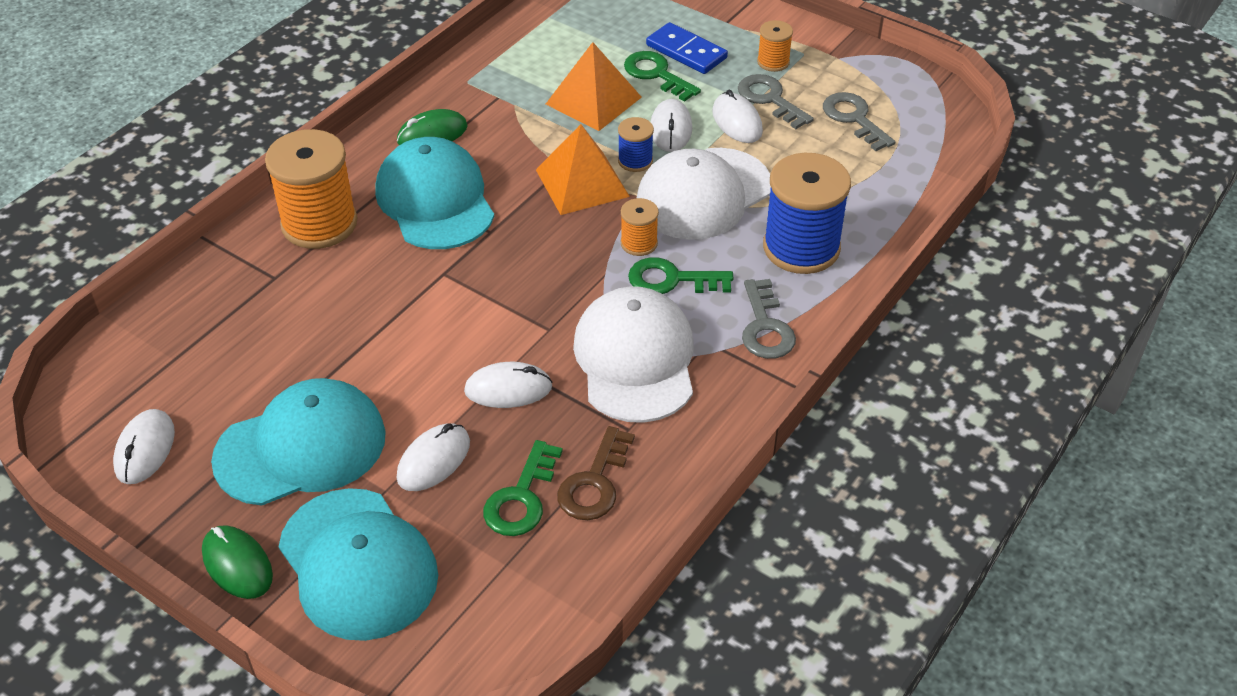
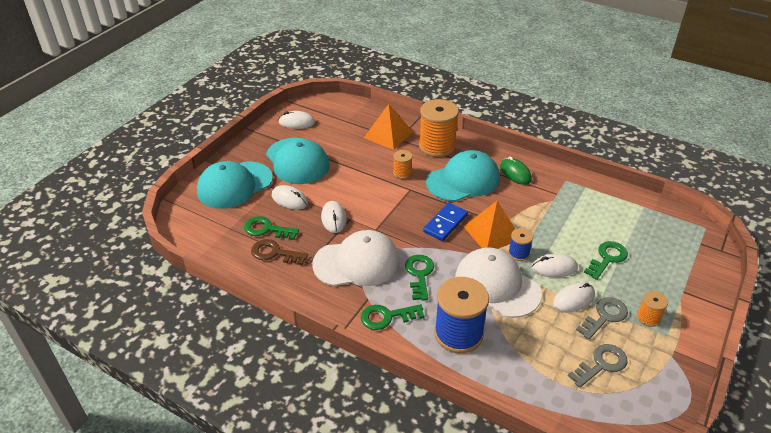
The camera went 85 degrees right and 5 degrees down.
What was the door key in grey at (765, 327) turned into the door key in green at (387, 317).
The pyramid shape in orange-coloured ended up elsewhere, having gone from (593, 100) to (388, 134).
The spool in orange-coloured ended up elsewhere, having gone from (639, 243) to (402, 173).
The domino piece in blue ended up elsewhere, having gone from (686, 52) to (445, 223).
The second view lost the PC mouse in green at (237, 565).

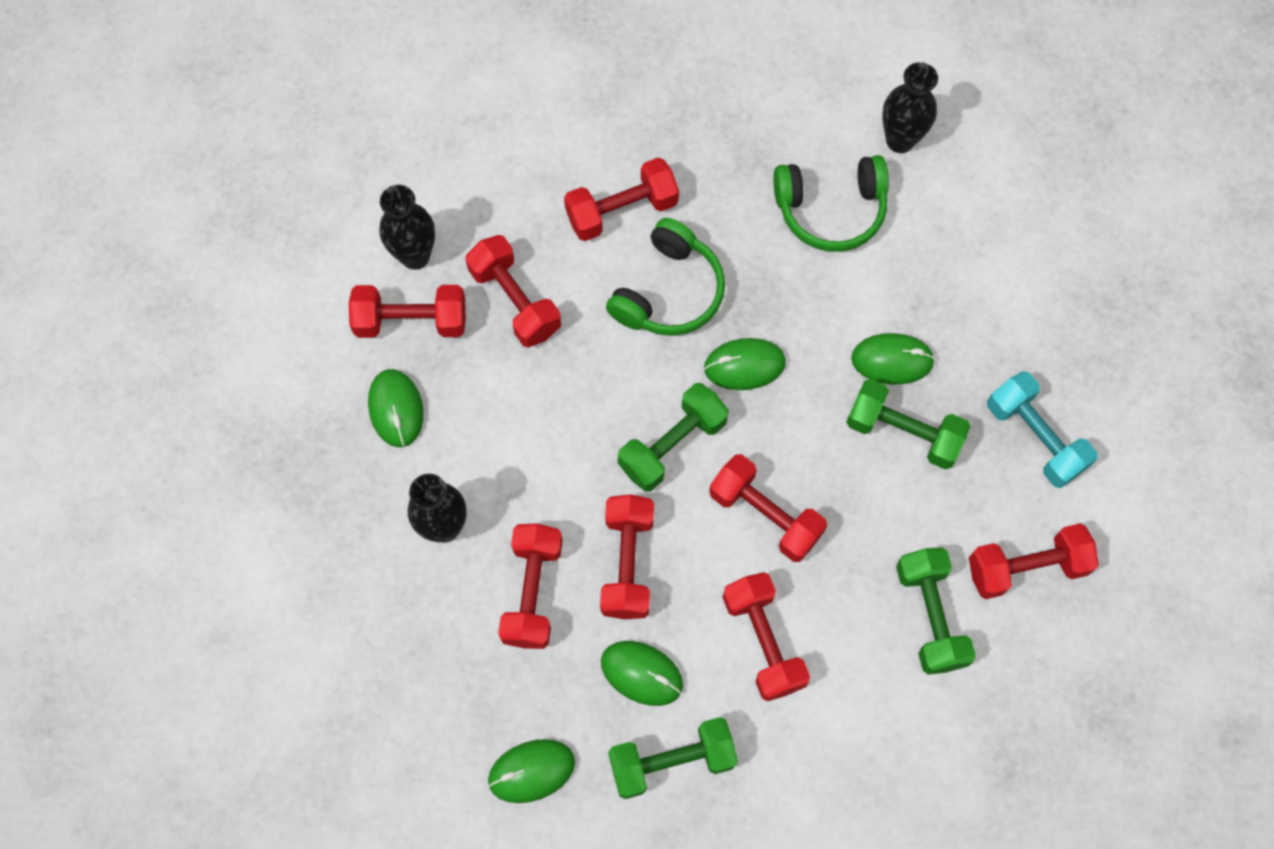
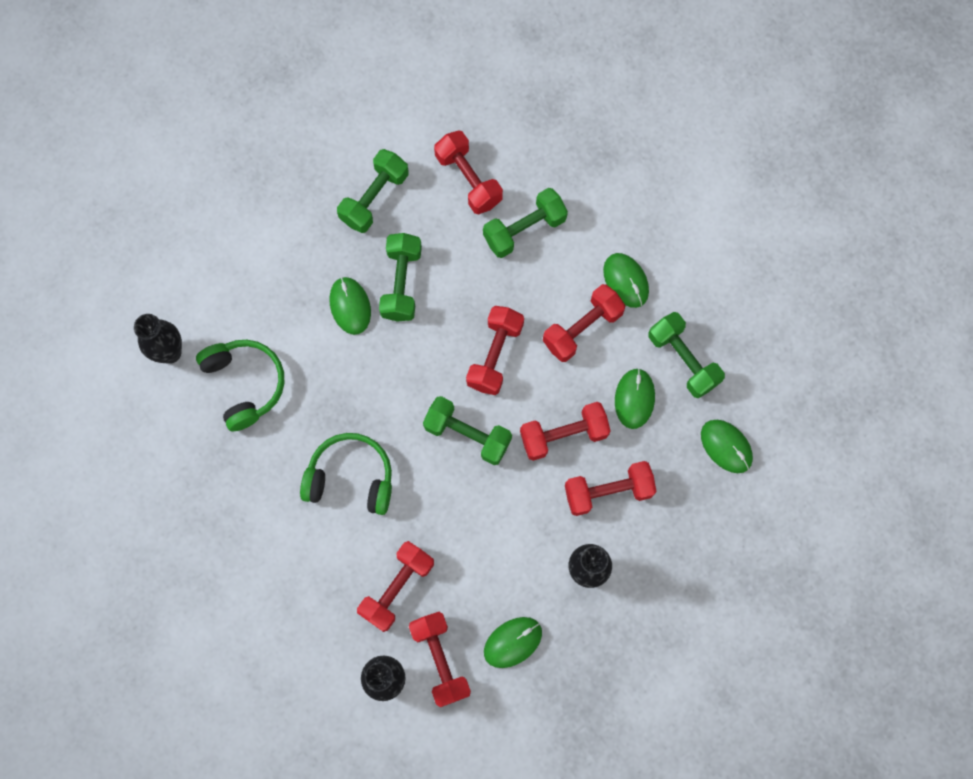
The camera went 110 degrees left and 5 degrees up.
What was the free weight in turquoise at (1035, 437) turned into the free weight in green at (374, 198).
The PC mouse in green ended up elsewhere, having gone from (744, 365) to (625, 281).
The second view lost the free weight in scarlet at (621, 210).

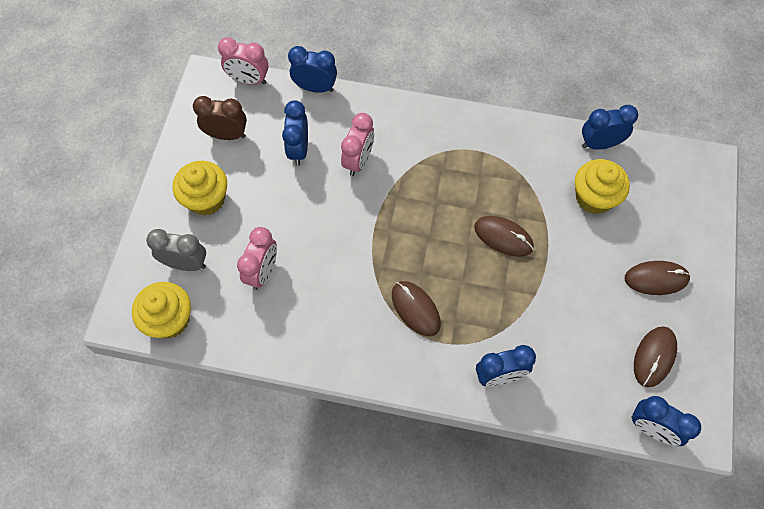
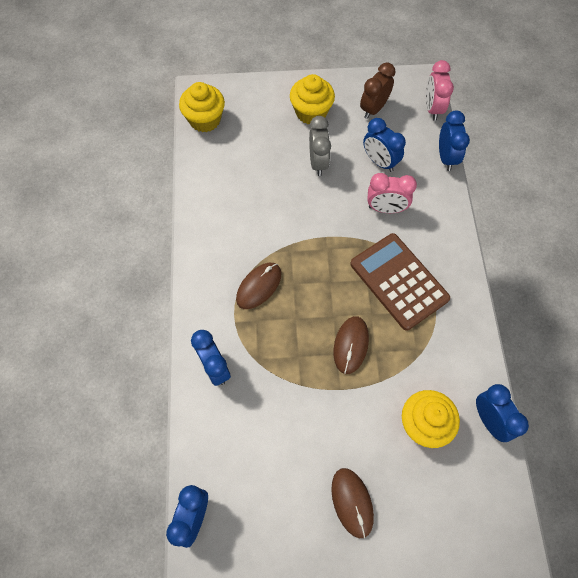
The camera went 75 degrees right and 0 degrees up.
The alarm clock in grey ended up elsewhere, having gone from (186, 263) to (318, 162).
The second view gained the calculator in brown at (399, 281).
The alarm clock in brown at (227, 135) ended up facing another way, 135 degrees counterclockwise from before.
The alarm clock in blue at (298, 149) ended up facing another way, 120 degrees counterclockwise from before.
The second view lost the alarm clock in rosy at (262, 272).
The second view lost the PC mouse in brown at (654, 357).

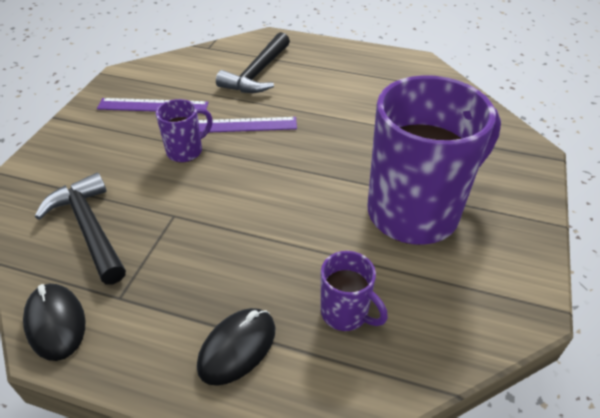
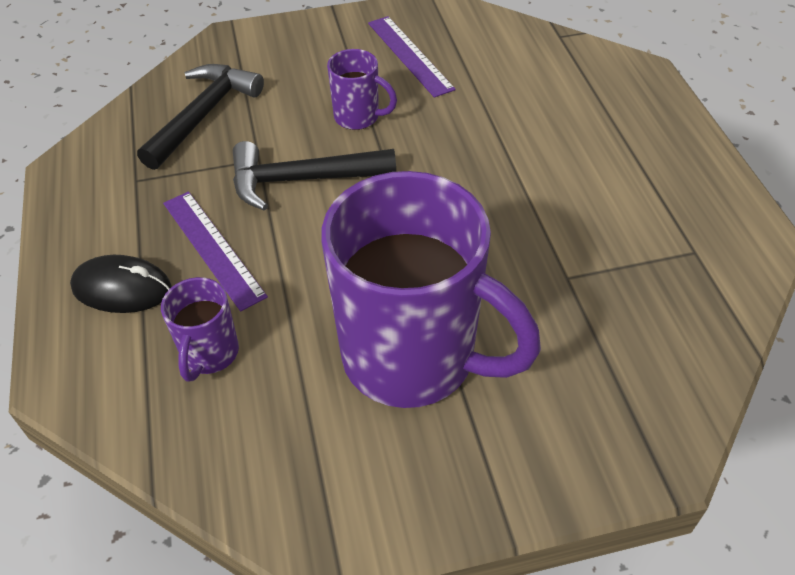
The camera went 60 degrees right and 5 degrees up.
The straightedge in royal purple ended up elsewhere, having gone from (240, 125) to (213, 248).
The carpenter's hammer in black ended up elsewhere, having gone from (257, 73) to (302, 179).
The second view lost the PC mouse in black at (56, 323).

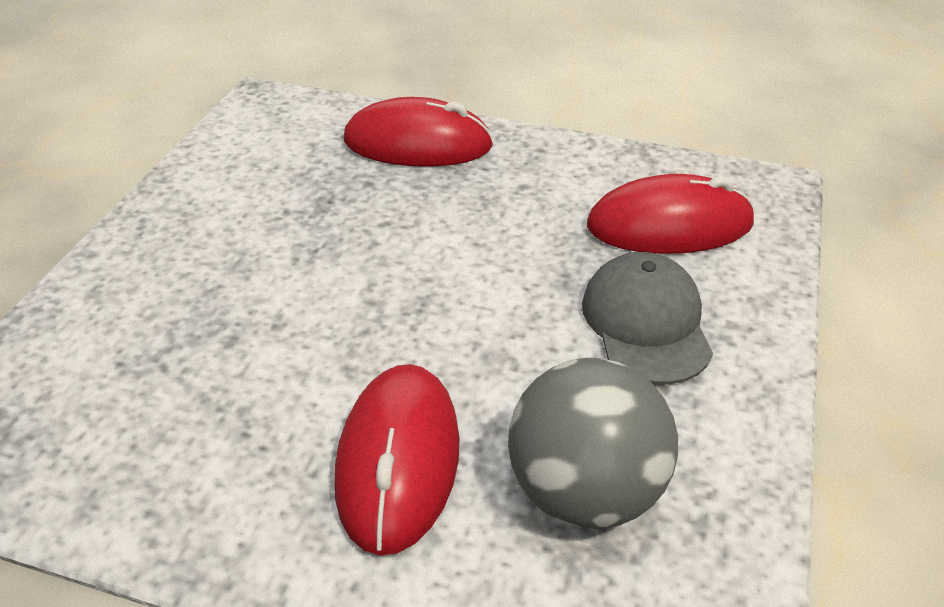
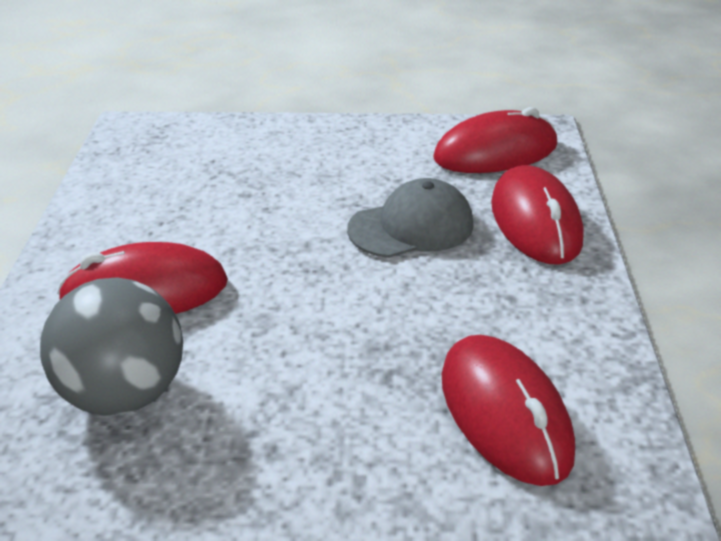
The camera went 75 degrees right and 5 degrees down.
The peaked cap in grey ended up elsewhere, having gone from (646, 323) to (411, 227).
The second view gained the PC mouse in scarlet at (495, 152).

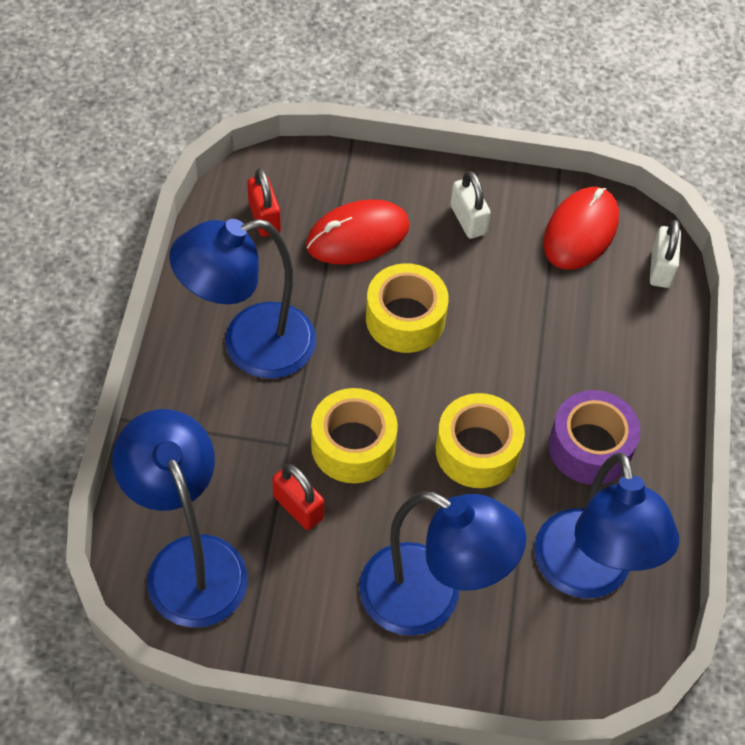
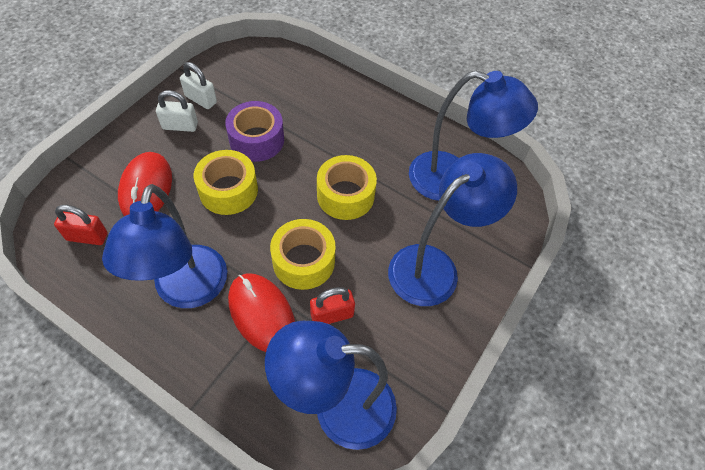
The camera went 65 degrees left and 0 degrees up.
The padlock in snow-white ended up elsewhere, having gone from (661, 268) to (201, 99).
The roll of tape in royal purple ended up elsewhere, having gone from (590, 447) to (256, 140).
The PC mouse in scarlet ended up elsewhere, having gone from (580, 231) to (261, 313).

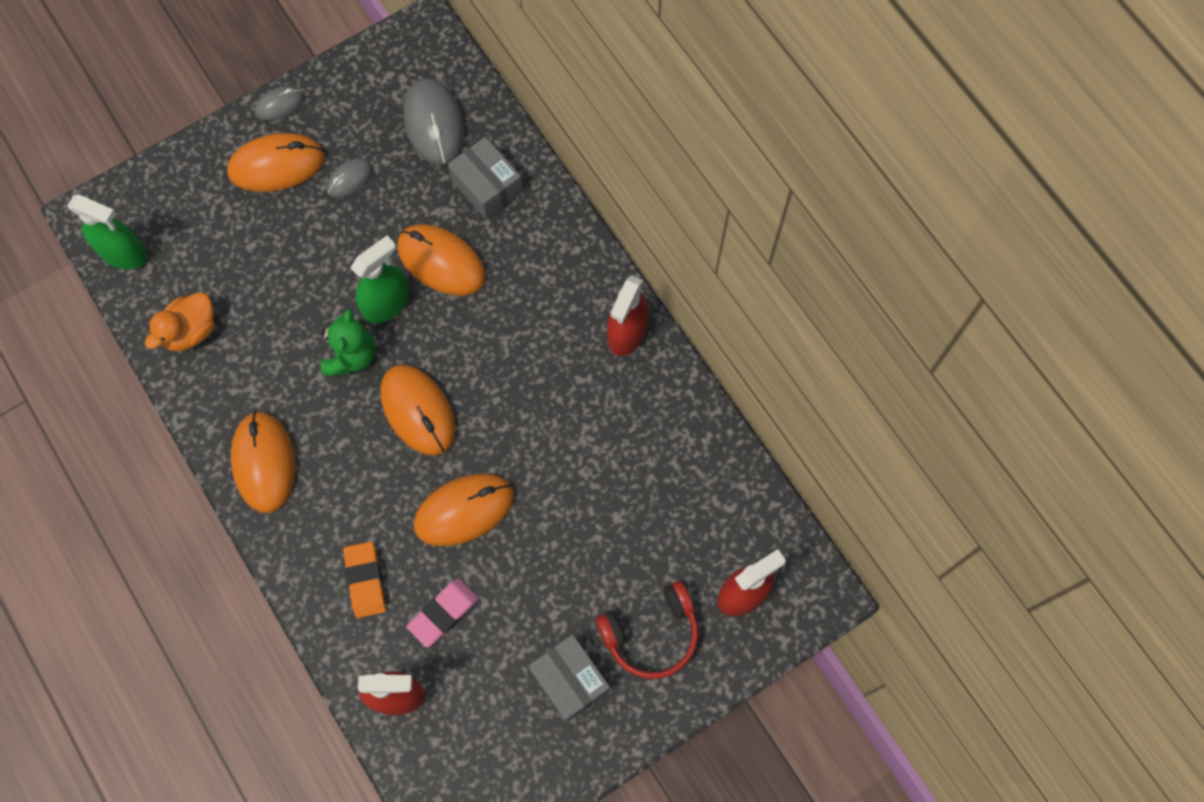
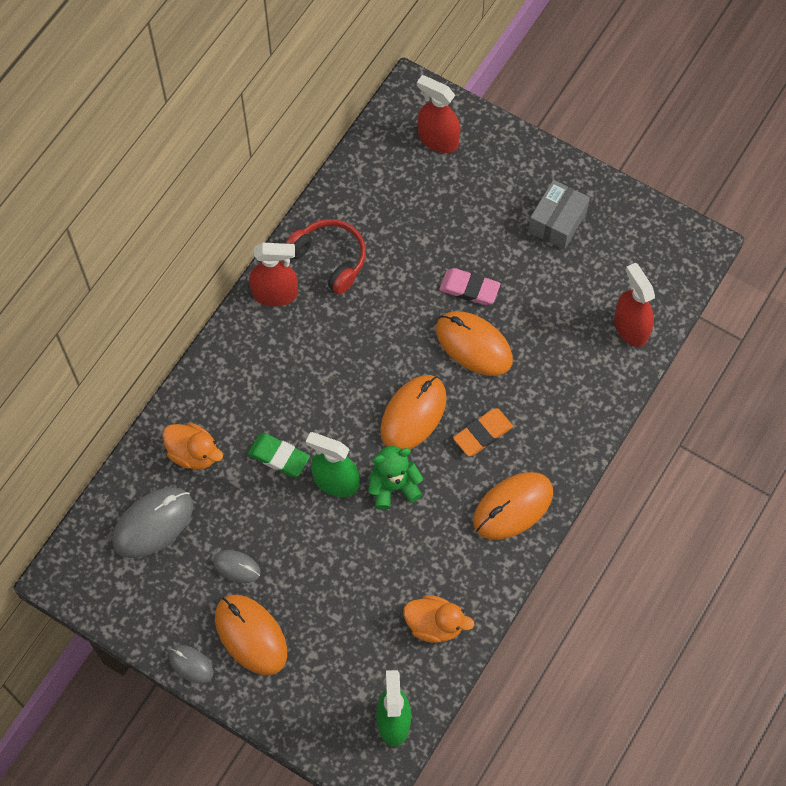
The camera went 115 degrees left and 5 degrees down.
Where the parcel in grey stood at (487, 186), the toy duck in orange-coloured came to stand at (194, 453).
Where the PC mouse in orange-coloured stood at (441, 261), the eraser in green came to stand at (279, 457).
The headphones in scarlet ended up elsewhere, having gone from (651, 633) to (329, 259).
The eraser in rosy ended up elsewhere, having gone from (443, 613) to (469, 289).
The eraser in orange-coloured ended up elsewhere, having gone from (365, 580) to (482, 434).

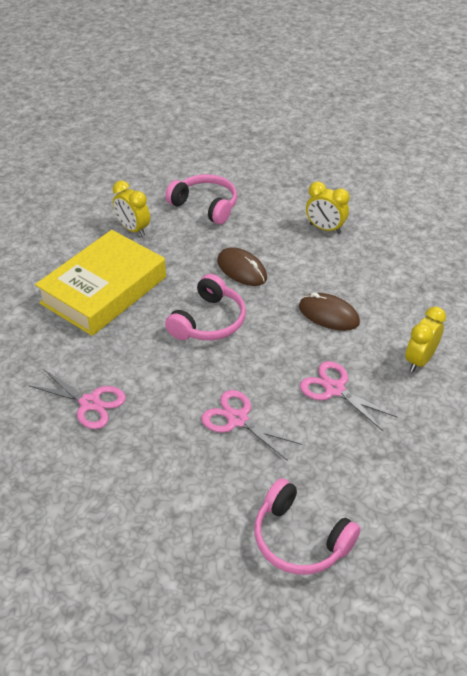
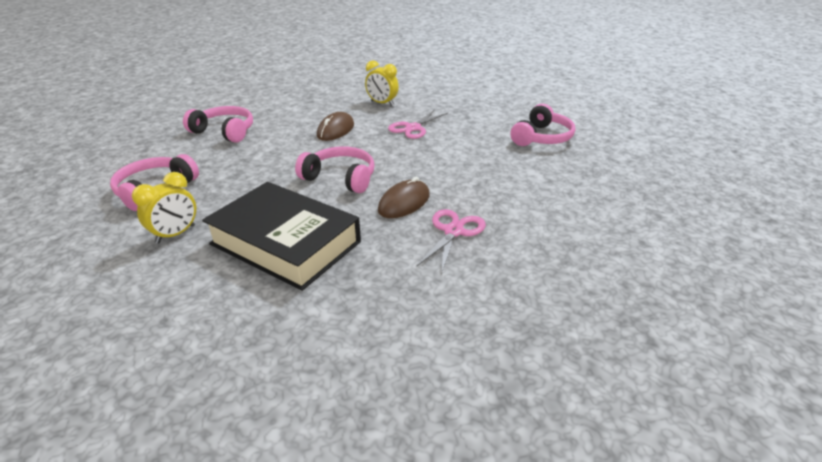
The camera went 95 degrees left and 10 degrees down.
Where the alarm clock in golden stood at (325, 228), the headphones in rosy came to stand at (224, 132).
What was the book in golden at (104, 290) turned into the book in black at (285, 243).
The PC mouse in brown ended up elsewhere, having gone from (242, 269) to (404, 203).
The second view lost the shears in rosy at (237, 419).

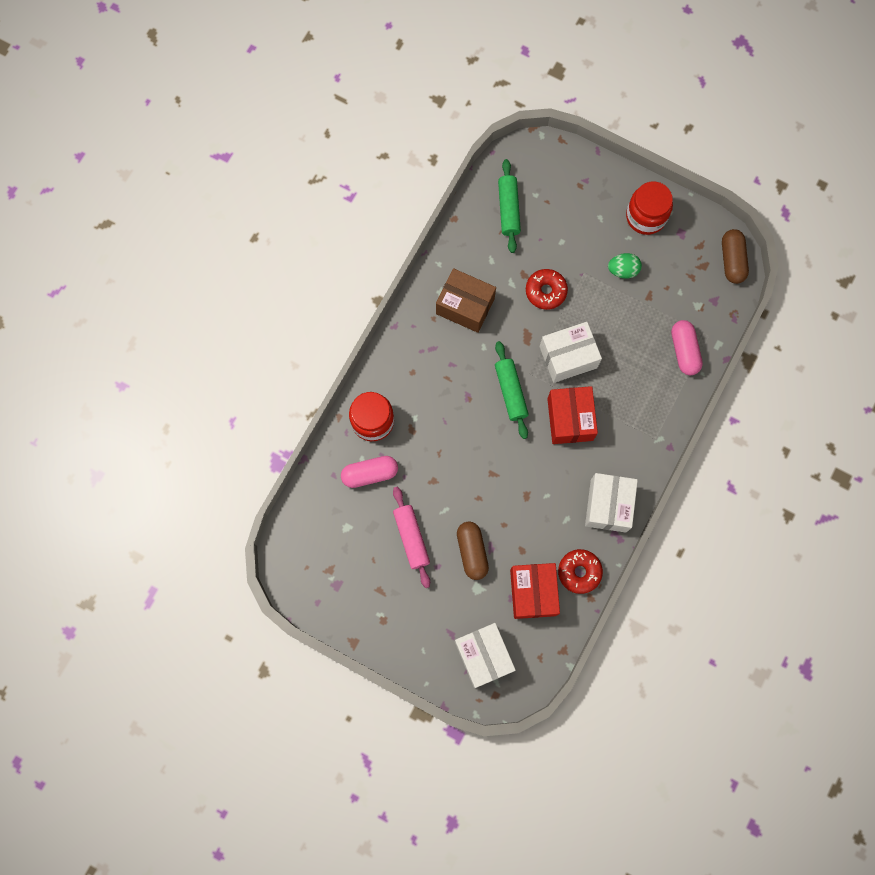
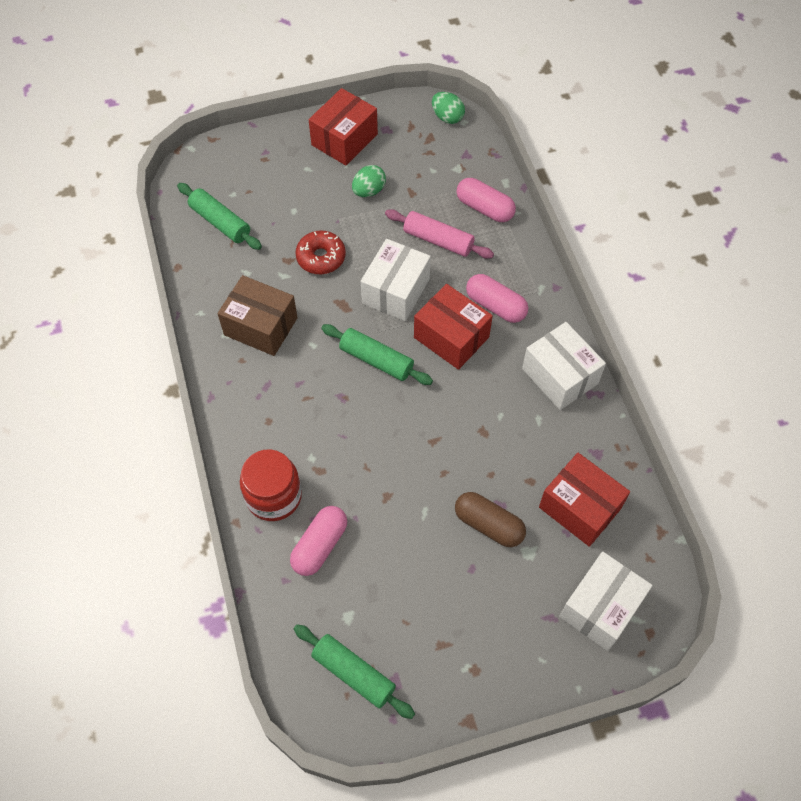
The camera went 45 degrees left and 15 degrees down.
The parcel in brown at (465, 306) ended up facing another way, 45 degrees clockwise from before.
The second view gained the pastry roller in green at (353, 673).
Where the jam jar in scarlet stood at (646, 216), the parcel in scarlet came to stand at (344, 139).
The pastry roller in rosy ended up elsewhere, having gone from (411, 538) to (438, 240).
Where the pill shape in brown stood at (732, 260), the egg shape in green came to stand at (447, 117).
The second view gained the pill shape in rosy at (495, 306).
The parcel in snow-white at (483, 656) ended up facing another way, 75 degrees counterclockwise from before.
The second view lost the donut in scarlet at (579, 572).

